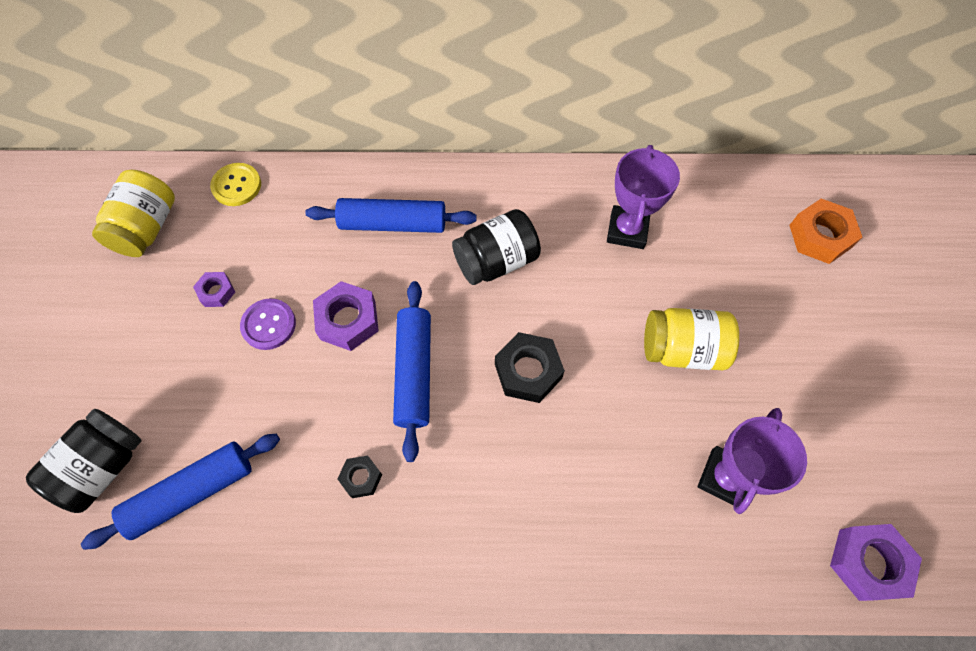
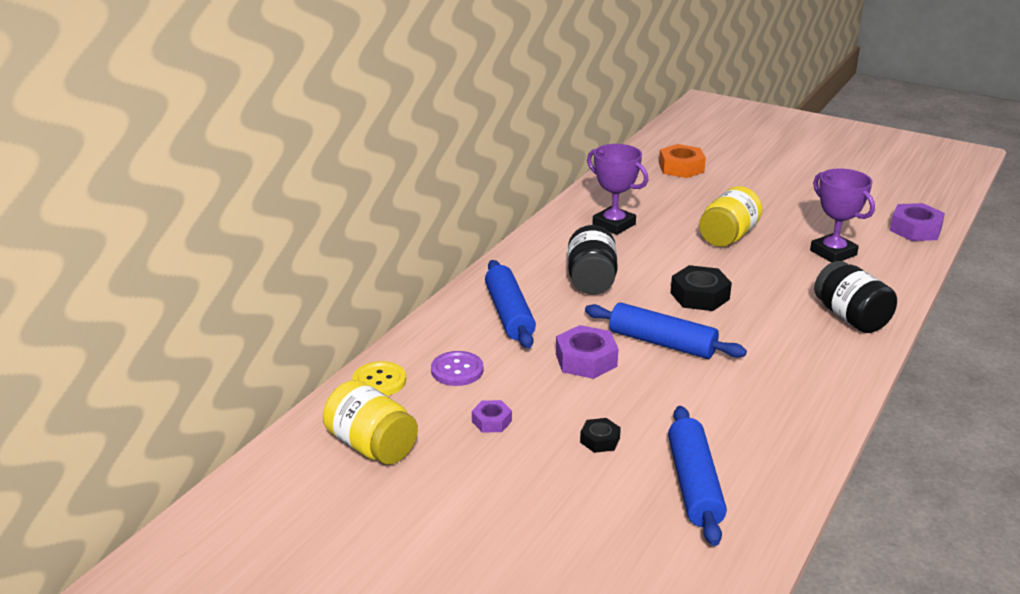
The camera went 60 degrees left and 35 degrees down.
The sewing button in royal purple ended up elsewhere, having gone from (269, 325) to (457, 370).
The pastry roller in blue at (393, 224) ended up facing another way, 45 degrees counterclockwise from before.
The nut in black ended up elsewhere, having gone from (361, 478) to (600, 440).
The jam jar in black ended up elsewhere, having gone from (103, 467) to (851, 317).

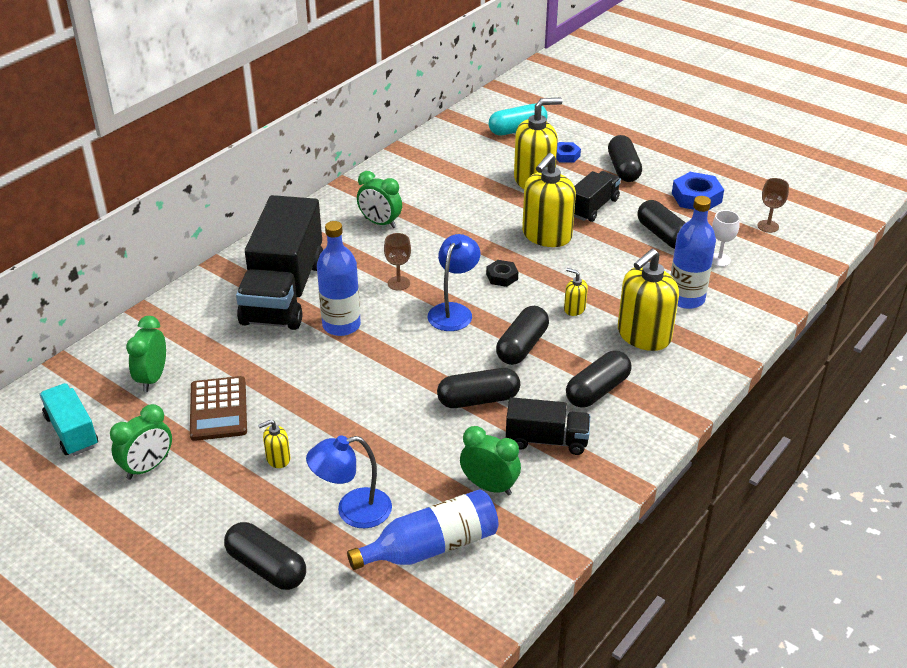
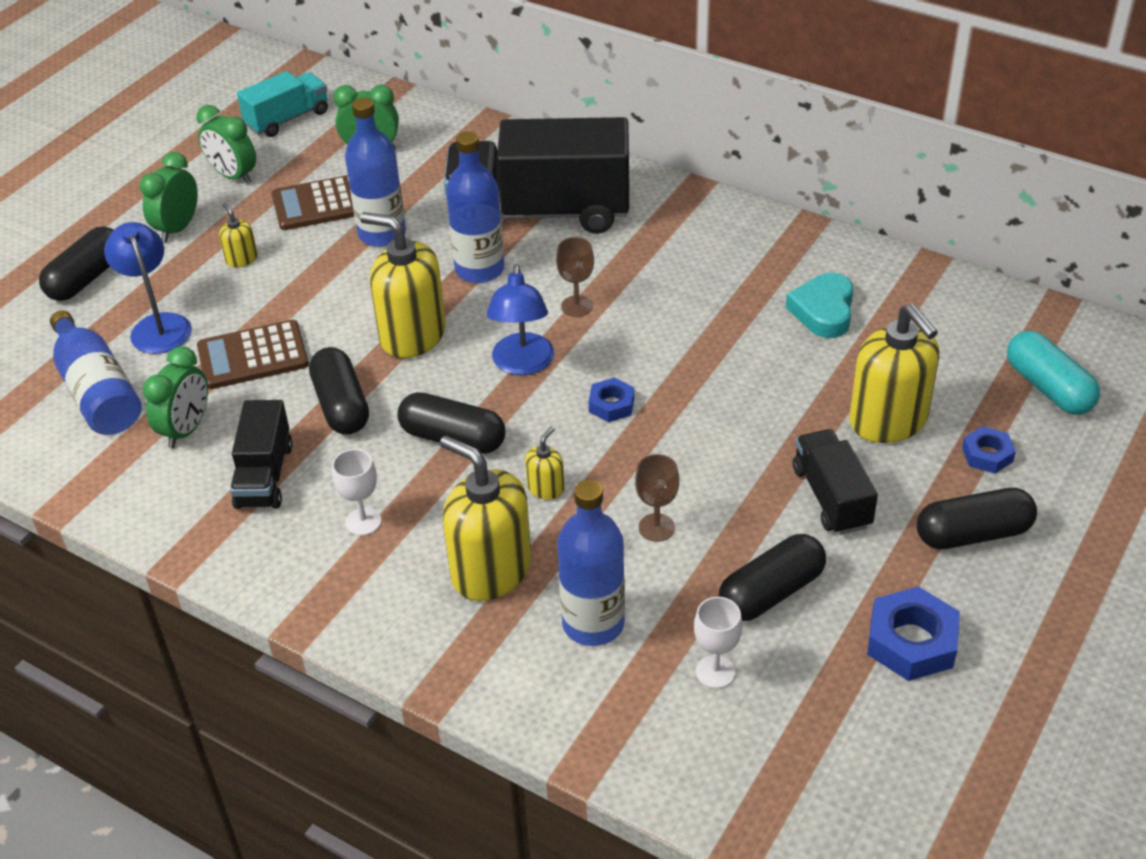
The camera went 85 degrees right and 5 degrees up.
The alarm clock in green ended up elsewhere, having gone from (380, 223) to (178, 228).
The second view gained the calculator in brown at (253, 356).
Where the pill shape in black stood at (597, 390), the wine glass in snow-white came to stand at (363, 522).
The second view gained the drink bottle in blue at (382, 234).
The soap dispenser in golden ended up elsewhere, having gone from (546, 236) to (412, 335).
The lamp in blue at (453, 311) ended up facing another way, 75 degrees clockwise from before.
What was the nut in black at (502, 277) turned into the nut in blue at (611, 405).
The wine glass in brown ended up elsewhere, having gone from (768, 226) to (656, 527).
The second view gained the heart shape in turquoise at (823, 311).
The lorry in black at (593, 207) ended up facing another way, 135 degrees counterclockwise from before.

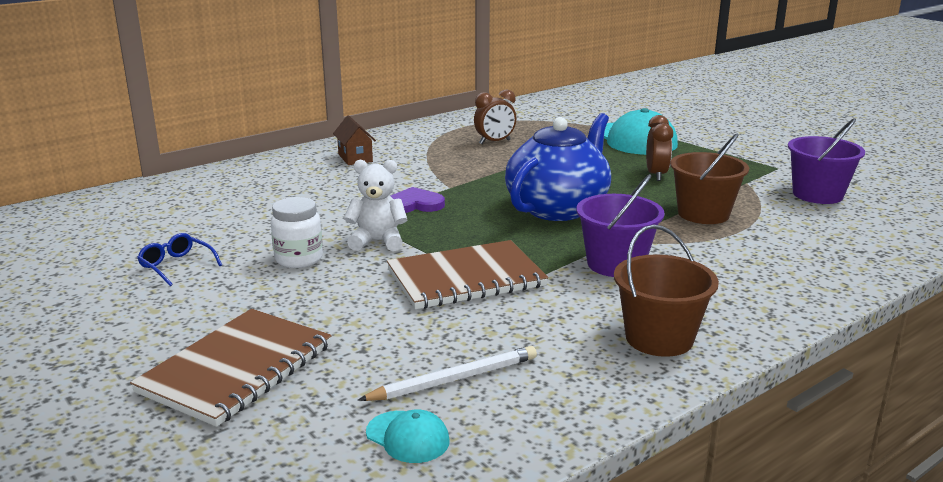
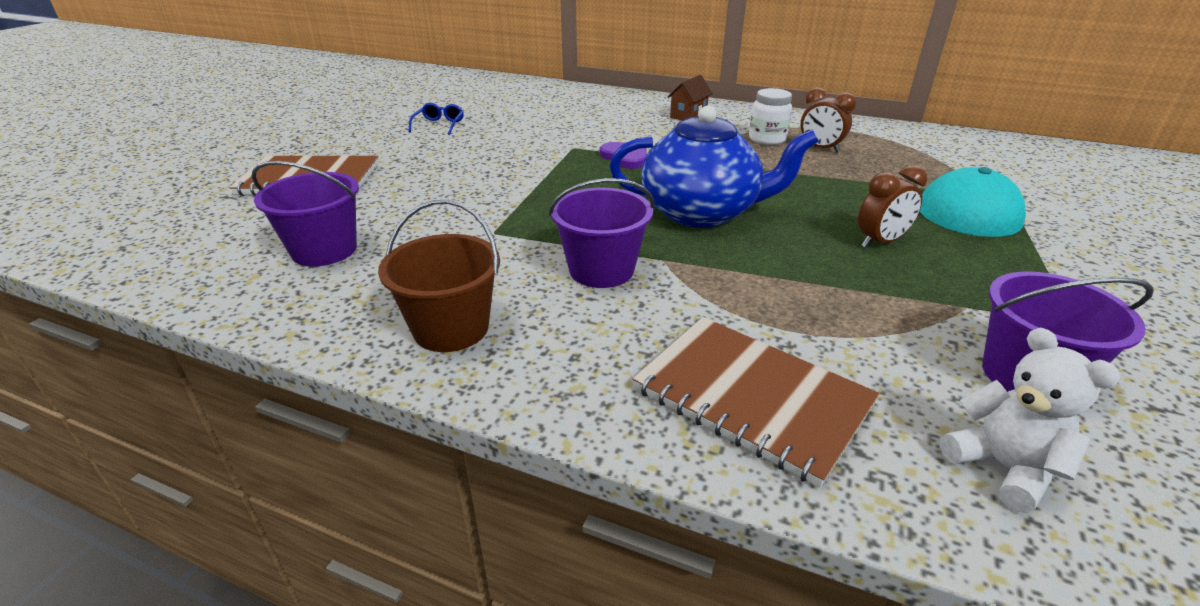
The camera went 60 degrees right and 10 degrees up.
Where the lead pencil in snow-white stood at (454, 379), the sand bucket in royal purple came to stand at (324, 250).
The notebook in brown ended up elsewhere, having gone from (466, 278) to (751, 397).
The jam jar in snow-white ended up elsewhere, having gone from (299, 259) to (767, 139).
The stuffed bear in snow-white ended up elsewhere, having gone from (377, 241) to (1003, 467).
The second view lost the peaked cap in turquoise at (407, 437).
The second view lost the sand bucket in brown at (703, 214).

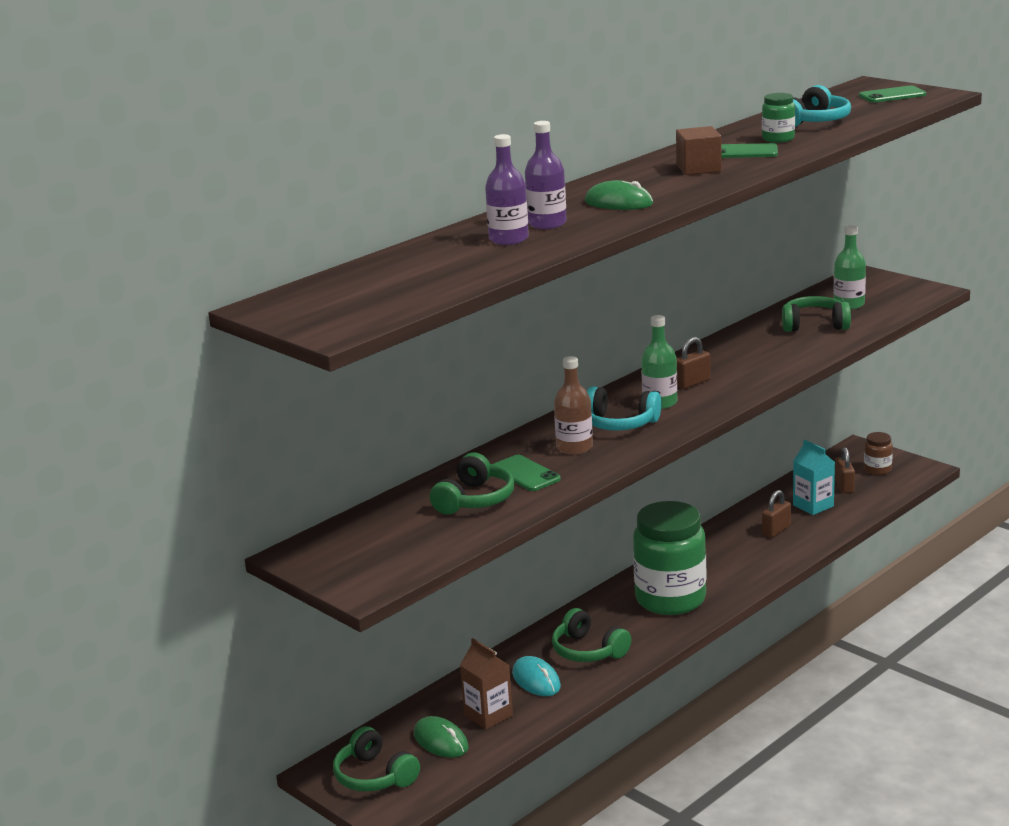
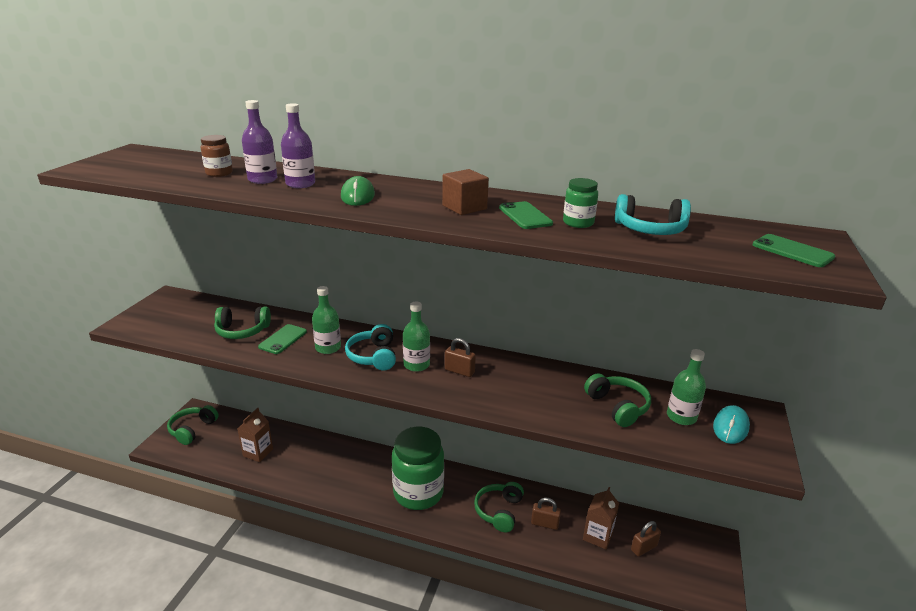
The camera went 60 degrees right and 5 degrees up.
The jam jar in brown ended up elsewhere, having gone from (877, 470) to (219, 173).
What was the drink bottle in brown at (574, 447) turned into the drink bottle in green at (328, 348).
The headphones in green ended up elsewhere, having gone from (588, 650) to (499, 511).
What was the carton in turquoise at (813, 506) turned into the carton in brown at (597, 536).
The PC mouse in turquoise ended up elsewhere, having gone from (536, 680) to (730, 427).
The second view lost the PC mouse in green at (441, 741).

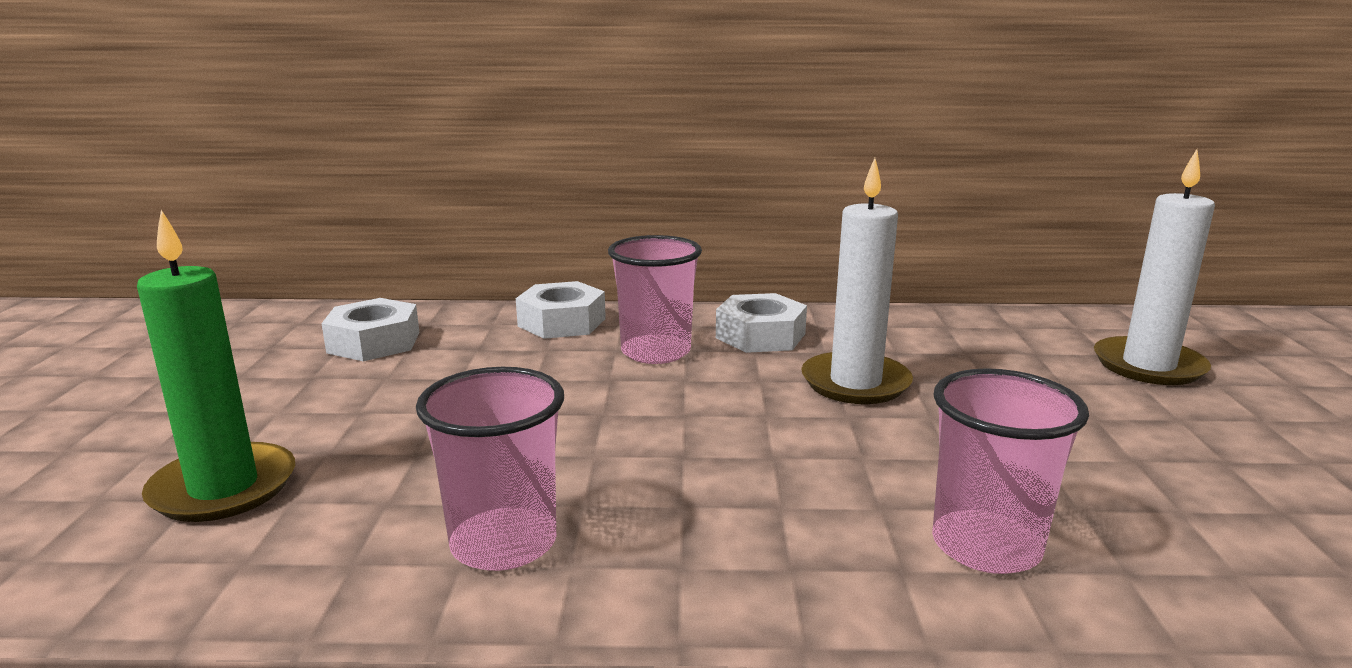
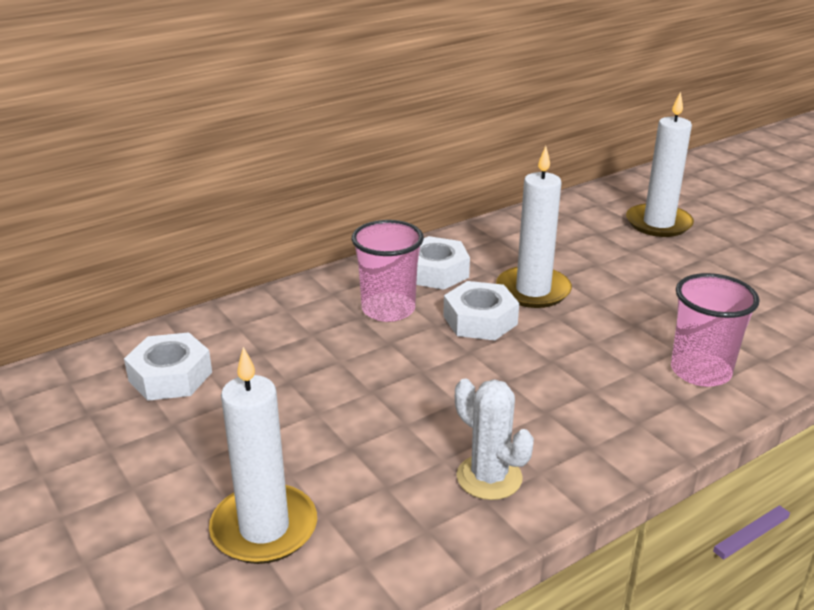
The camera went 35 degrees left and 10 degrees up.
What was the pillar candle in green at (223, 488) turned into the pillar candle in snow-white at (264, 528).
The nut in snow-white ended up elsewhere, having gone from (562, 322) to (480, 320).
Where the tumbler in rosy stood at (503, 543), the prickly plant in snow-white came to stand at (489, 477).

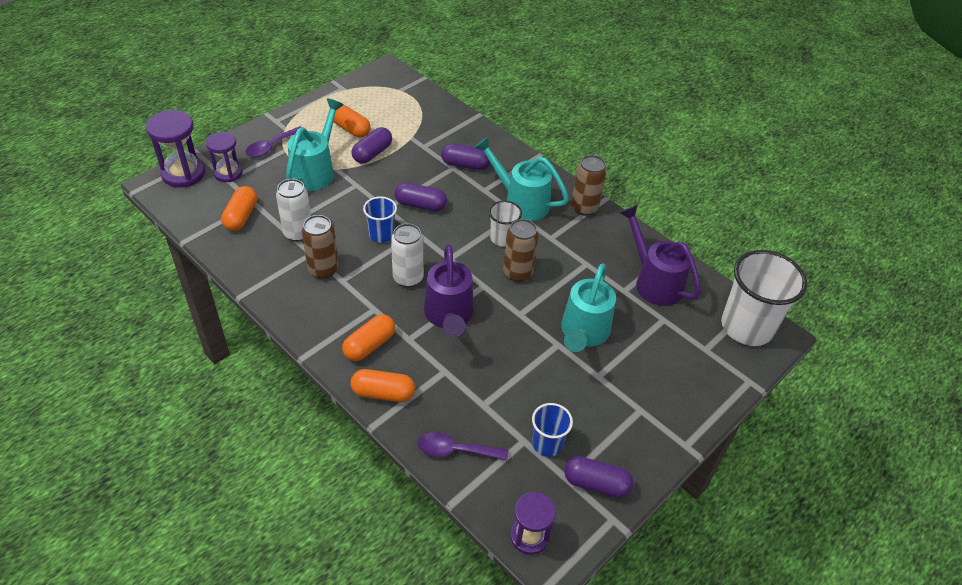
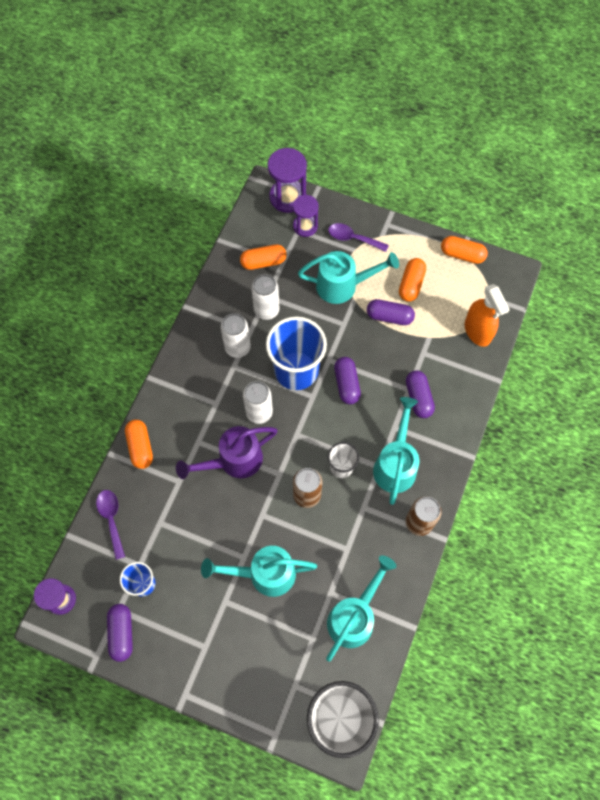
The camera went 70 degrees right and 20 degrees up.
What was the can in brown at (323, 270) turned into the can in snow-white at (237, 347).
The size of the tumbler in blue at (381, 234) changed by a factor of 1.94.
What was the watering pot in royal purple at (654, 282) turned into the watering pot in turquoise at (354, 617).
The pill shape in orange-coloured ended up elsewhere, having gone from (369, 345) to (462, 255).
The second view gained the sprayer in orange-coloured at (477, 331).

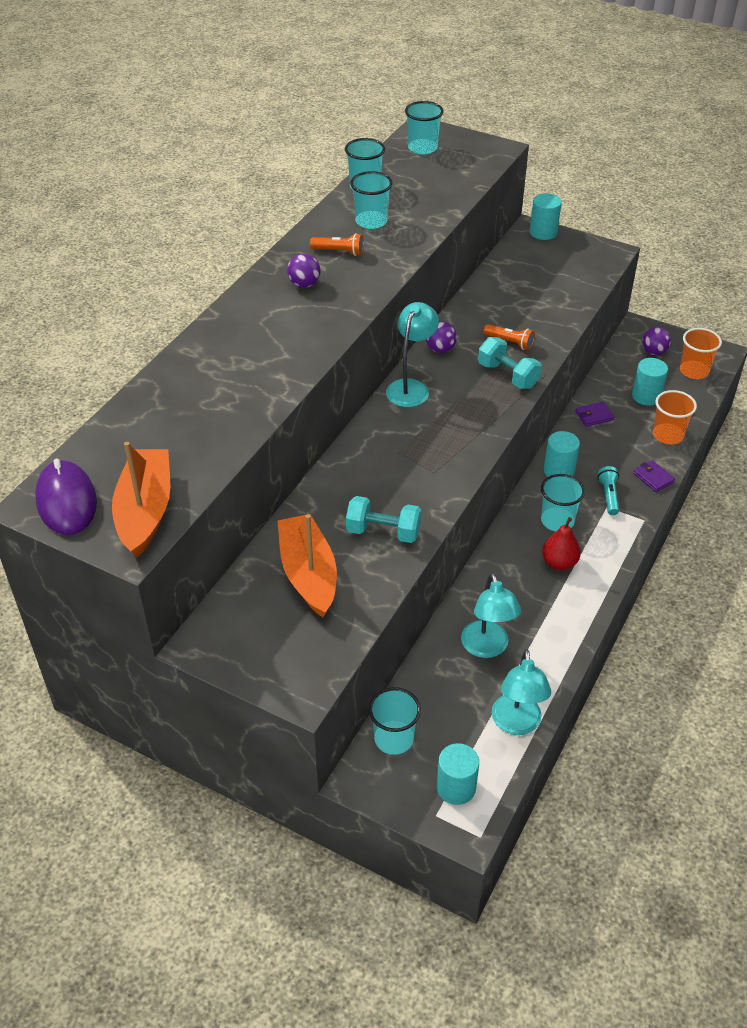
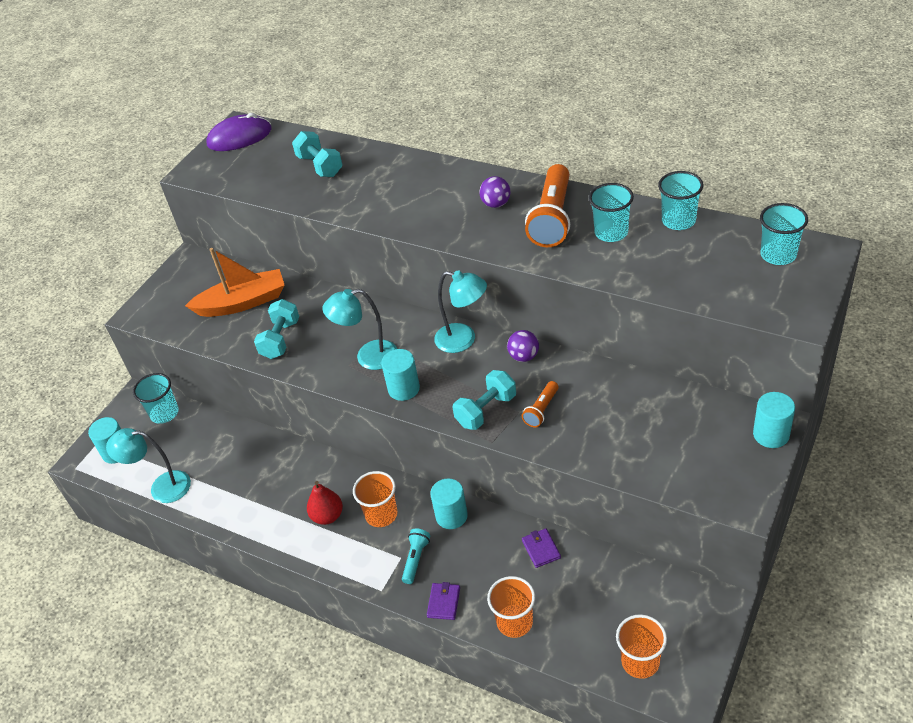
The camera went 95 degrees right and 0 degrees up.
The second view gained the free weight in turquoise at (320, 166).
The lamp in turquoise ended up elsewhere, having gone from (487, 648) to (368, 357).
What was the tumbler in turquoise at (557, 521) turned into the tumbler in orange-coloured at (381, 514).
The cylinder in turquoise ended up elsewhere, having gone from (646, 396) to (403, 389).
The pocket torch in turquoise at (608, 496) ended up facing another way, 75 degrees counterclockwise from before.
The wallet in royal purple at (653, 477) ended up facing another way, 45 degrees counterclockwise from before.
The size of the pocket torch in orange-coloured at (339, 252) changed by a factor of 2.03.
The second view lost the toy boat in orange-coloured at (145, 511).
The second view lost the ball in royal purple at (654, 352).

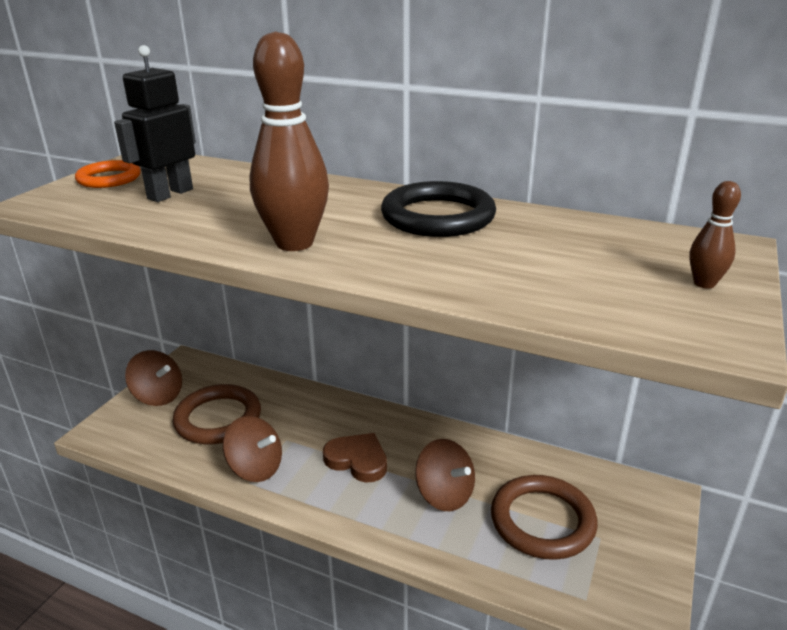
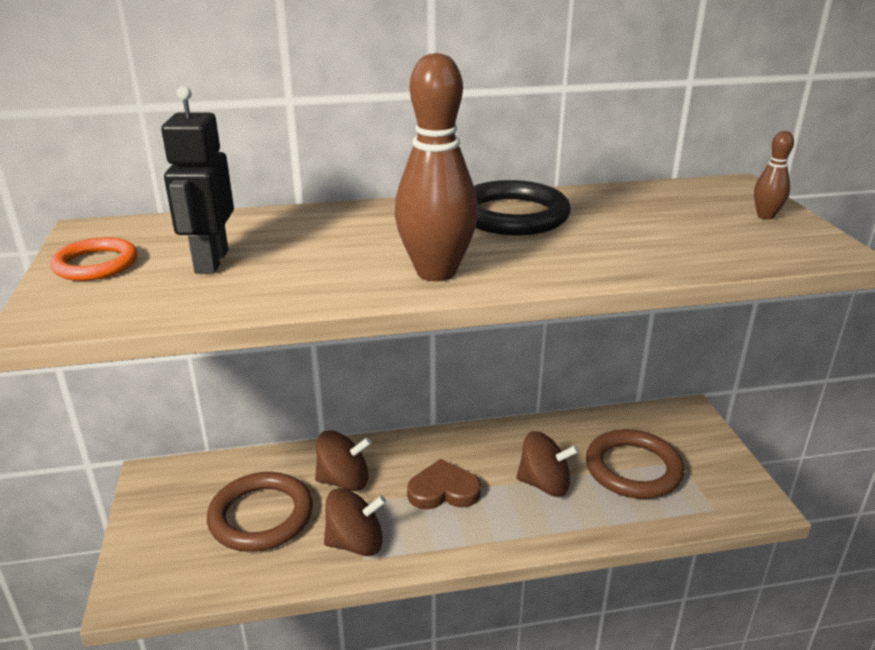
The camera went 35 degrees left and 0 degrees up.
The toy top in brown ended up elsewhere, having gone from (158, 396) to (344, 481).

